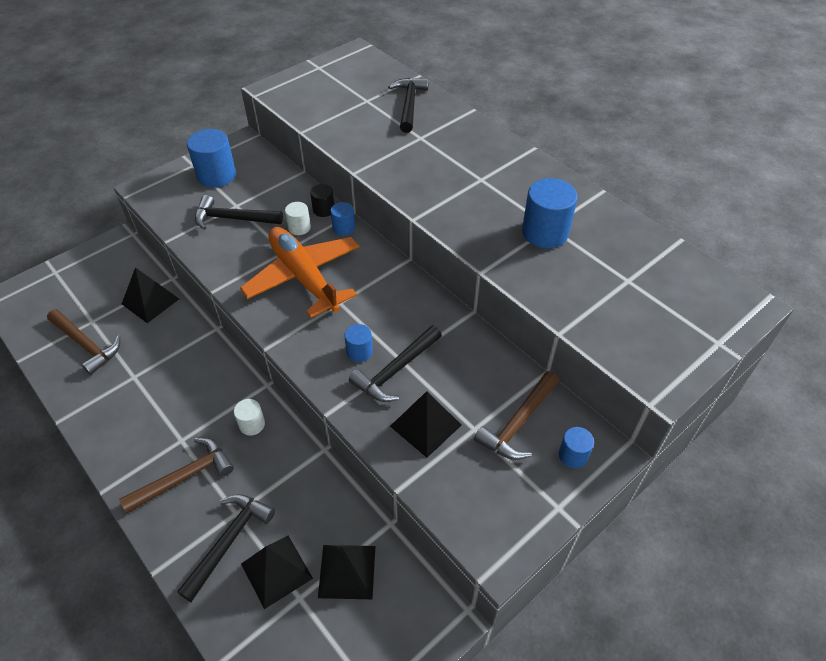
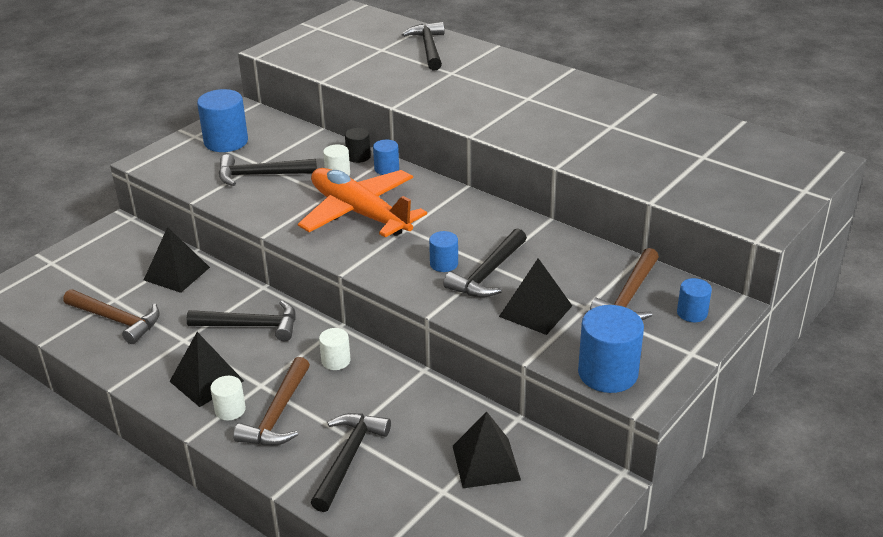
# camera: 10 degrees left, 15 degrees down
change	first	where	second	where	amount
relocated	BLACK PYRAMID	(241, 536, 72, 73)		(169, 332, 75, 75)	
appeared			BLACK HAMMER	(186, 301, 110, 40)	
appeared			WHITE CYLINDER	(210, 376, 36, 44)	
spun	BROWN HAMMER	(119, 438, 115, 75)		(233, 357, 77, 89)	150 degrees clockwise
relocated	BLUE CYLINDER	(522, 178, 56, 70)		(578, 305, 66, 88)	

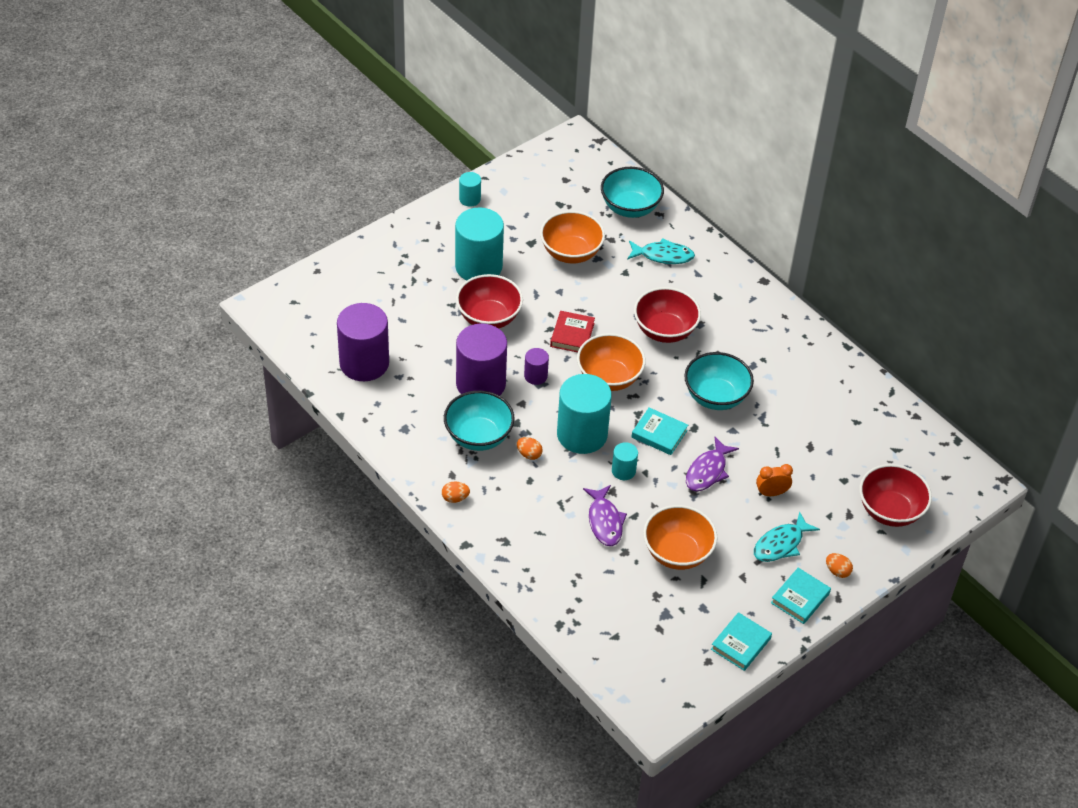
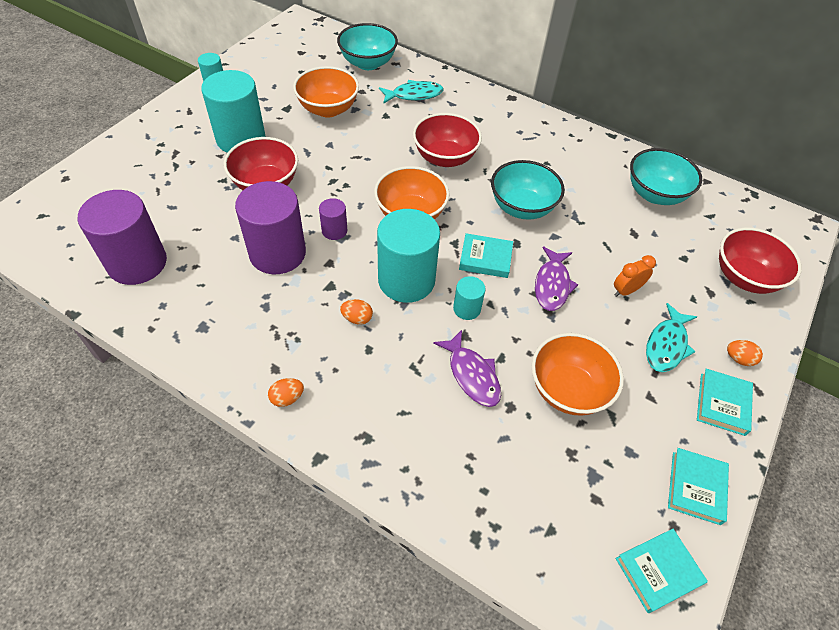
# camera: 20 degrees left, 5 degrees up
change	first	where	second	where	amount
appeared			TURQUOISE BOOK	(616, 529, 92, 84)	
relocated	TURQUOISE BOWL	(444, 391, 71, 60)		(630, 148, 72, 57)	
missing	RED BOOK	(550, 311, 45, 41)			

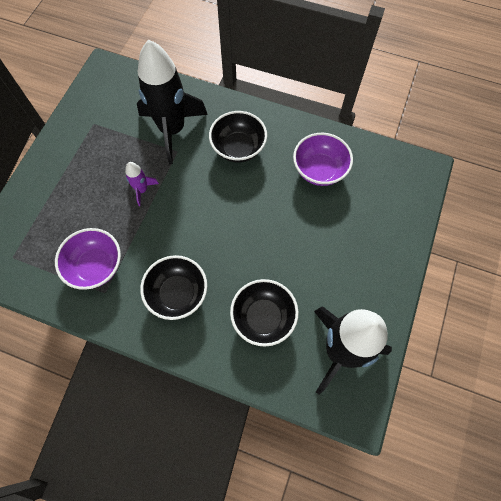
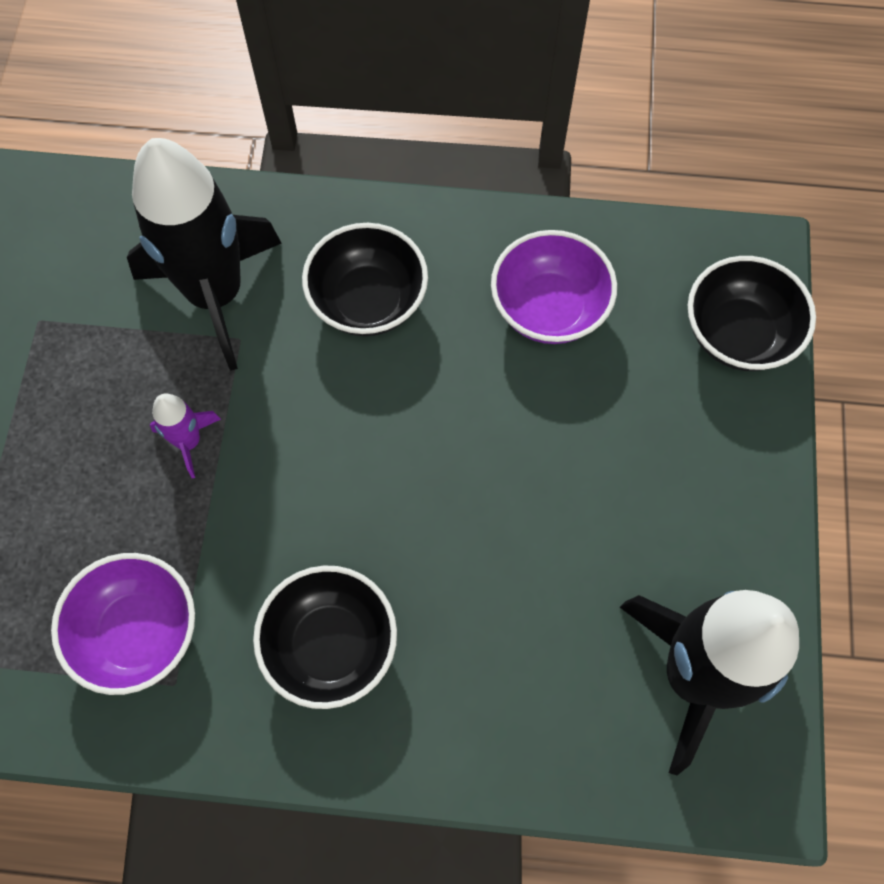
# camera: 15 degrees left, 0 degrees up
change	first	where	second	where	amount
relocated	BLACK BOWL	(230, 279, 69, 68)		(688, 256, 128, 115)	

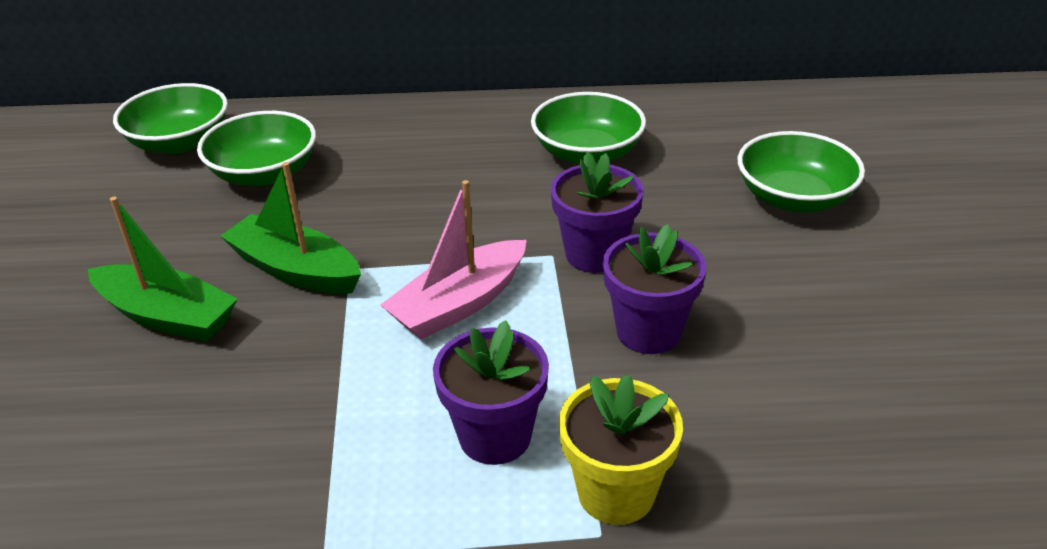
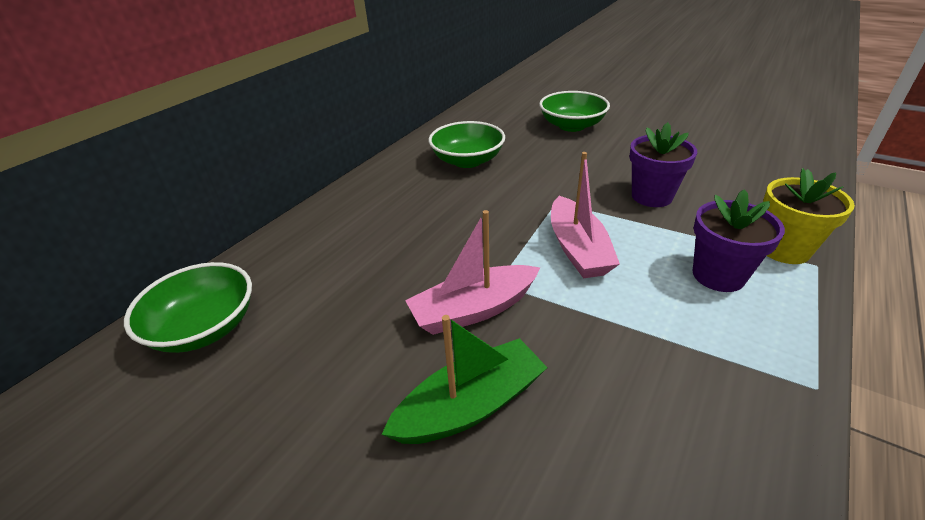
# camera: 55 degrees left, 0 degrees up
change	first	where	second	where	amount
colour	GREEN BOAT	(220, 162, 141, 132)	PINK BOAT	(405, 210, 135, 125)	
missing	GREEN BOWL	(197, 111, 119, 75)			
missing	PURPLE FLOWER POT	(551, 152, 93, 121)			

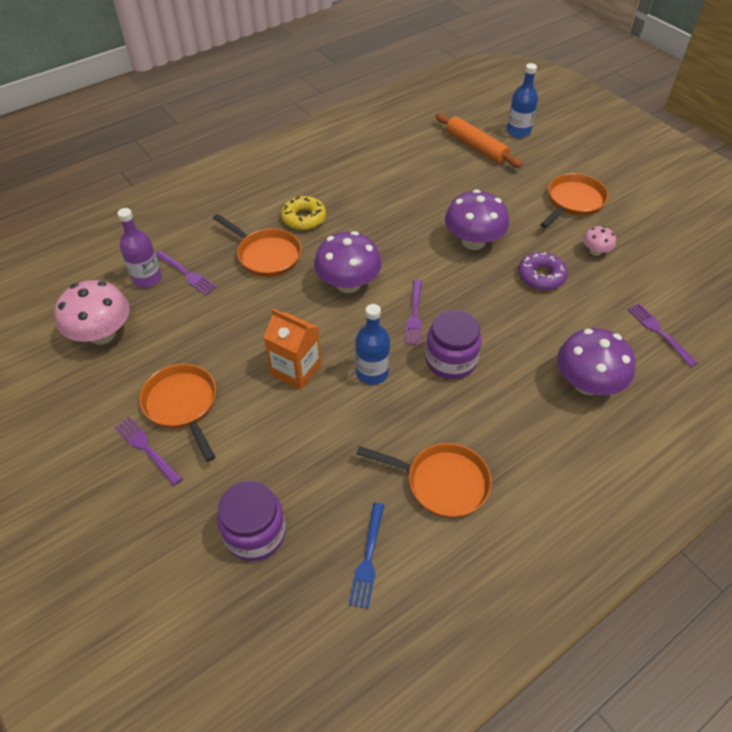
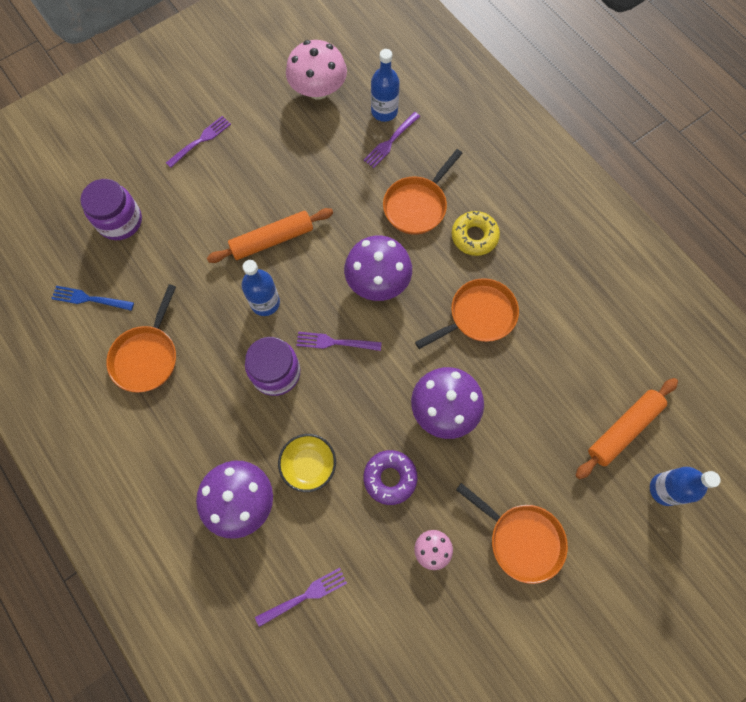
# camera: 90 degrees right, 20 degrees up
change	first	where	second	where	amount
exchanged	ORANGE CARTON	(264, 309, 57, 81)	ORANGE ROLLING PIN	(207, 208, 126, 55)	
appeared			YELLOW BOWL	(278, 434, 58, 58)	
colour	PURPLE BOTTLE	(117, 208, 45, 80)	BLUE BOTTLE	(371, 49, 29, 73)	
relocated	ORANGE PAN	(139, 364, 77, 98)		(415, 278, 104, 71)	

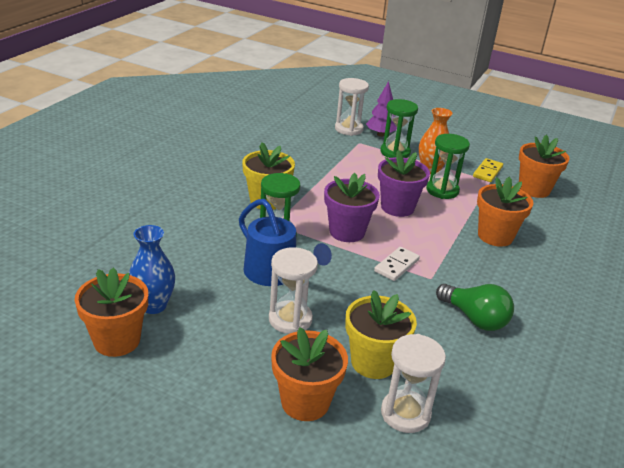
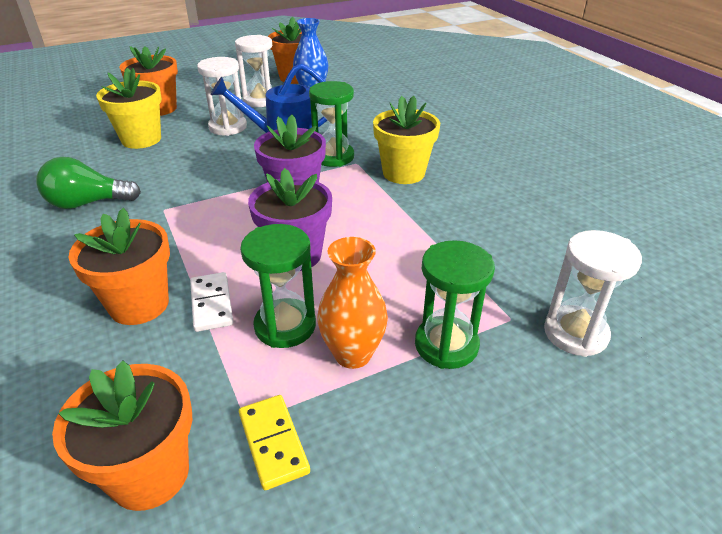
# camera: 130 degrees right, 5 degrees up
change	first	where	second	where	amount
relocated	WHITE DOMINO	(374, 247, 46, 34)		(190, 272, 43, 60)	
relocated	WHITE HOURGLASS	(381, 334, 65, 99)		(235, 35, 37, 72)	
missing	PURPLE TREE	(366, 81, 31, 56)			

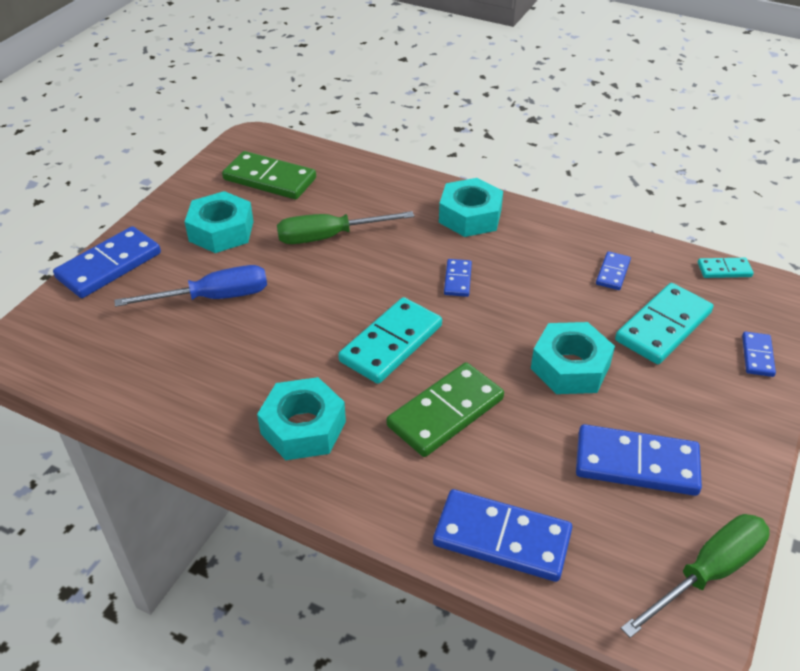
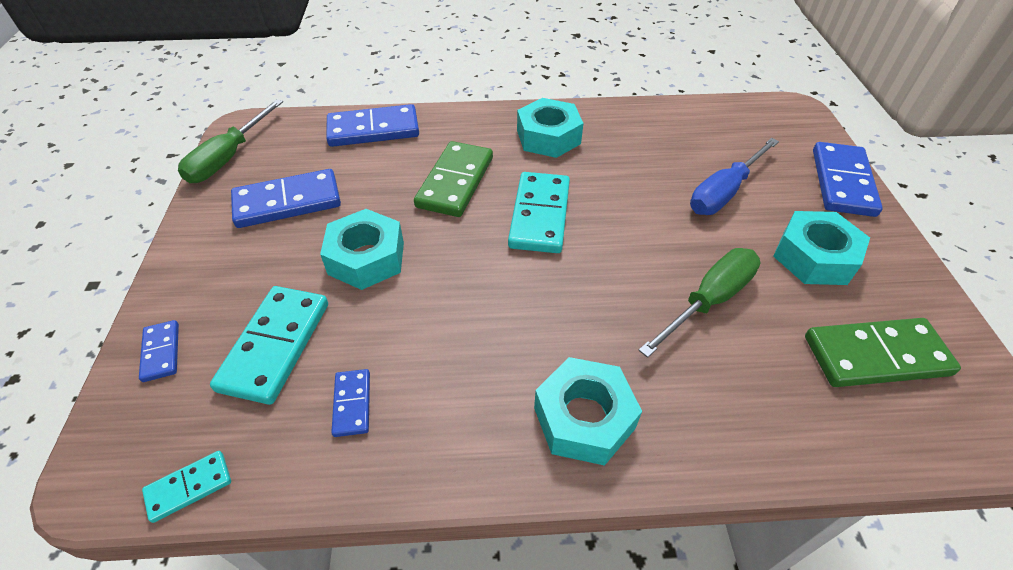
# camera: 150 degrees right, 5 degrees up
change	first	where	second	where	amount
missing	BLUE DOMINO	(444, 259, 28, 38)			

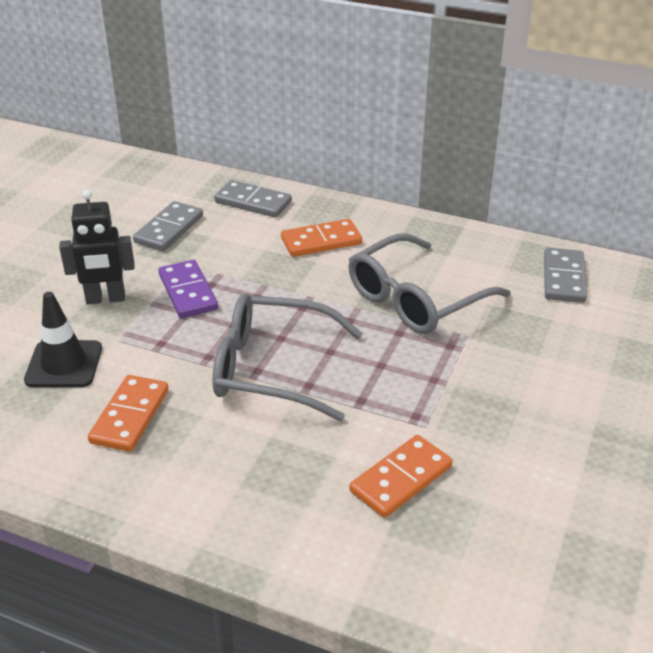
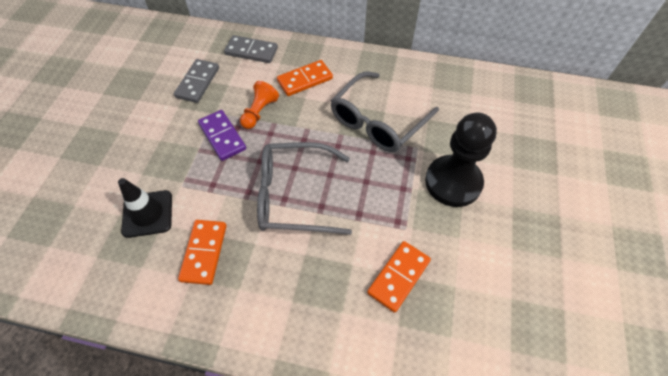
# camera: 10 degrees left, 20 degrees up
change	first	where	second	where	amount
appeared			ORANGE PAWN	(240, 81, 39, 48)	
appeared			BLACK PAWN	(425, 113, 72, 94)	
missing	BLACK ROBOT	(59, 190, 76, 114)			
missing	GREY DOMINO	(544, 248, 43, 55)			

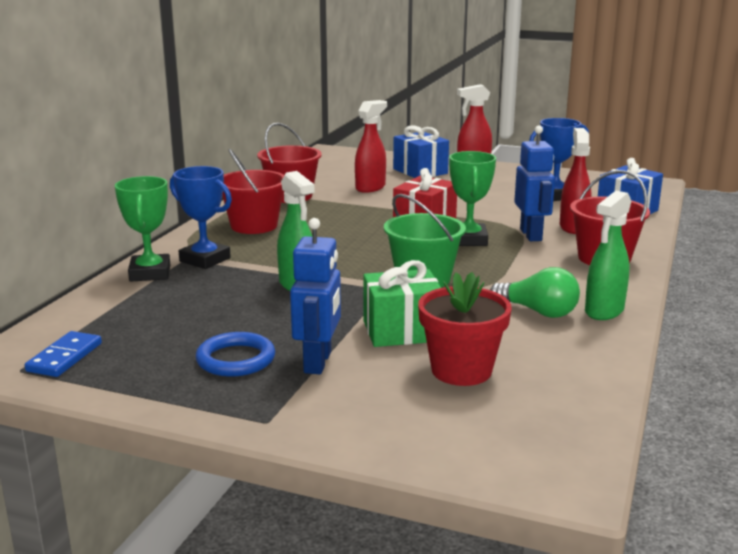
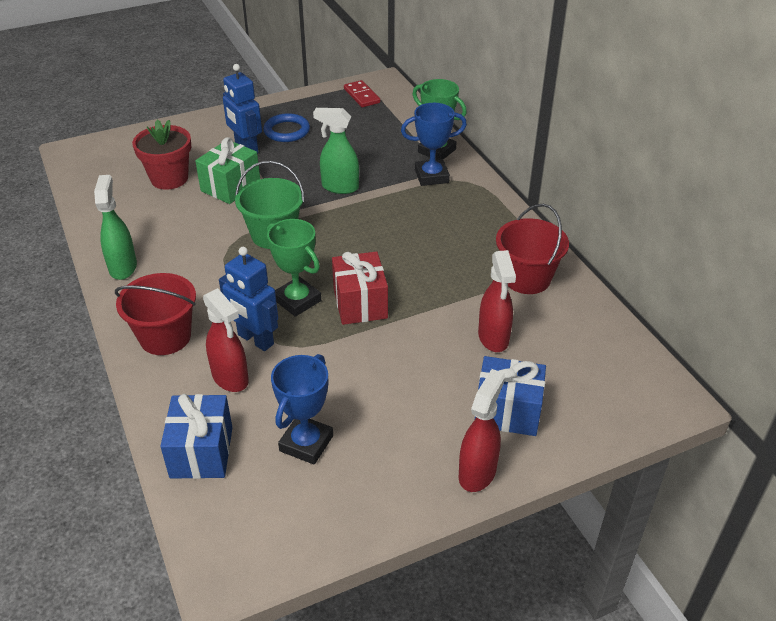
# camera: 135 degrees right, 20 degrees up
change	first	where	second	where	amount
colour	BLUE DOMINO	(25, 331, 77, 46)	RED DOMINO	(344, 80, 36, 27)	
missing	RED BUCKET	(222, 149, 62, 85)			
missing	GREEN LIGHT BULB	(490, 267, 90, 51)			

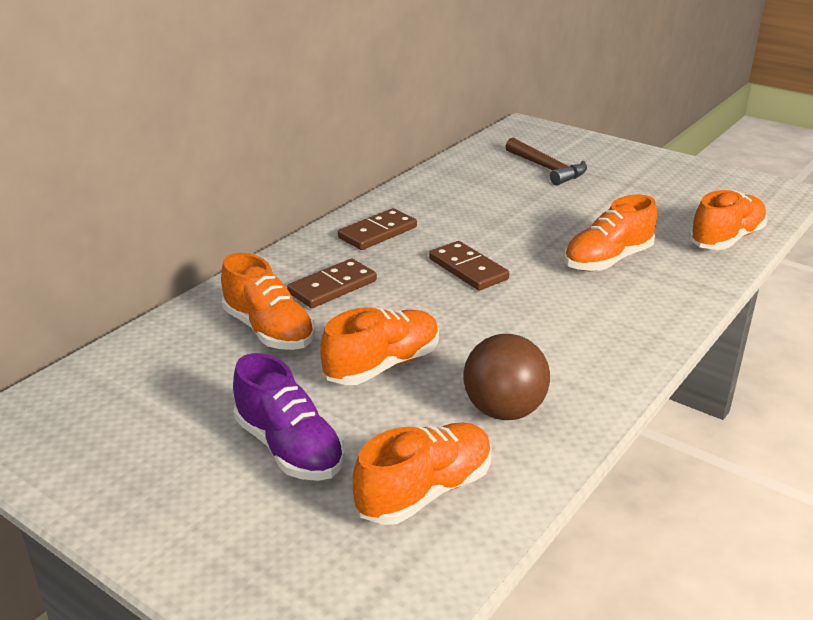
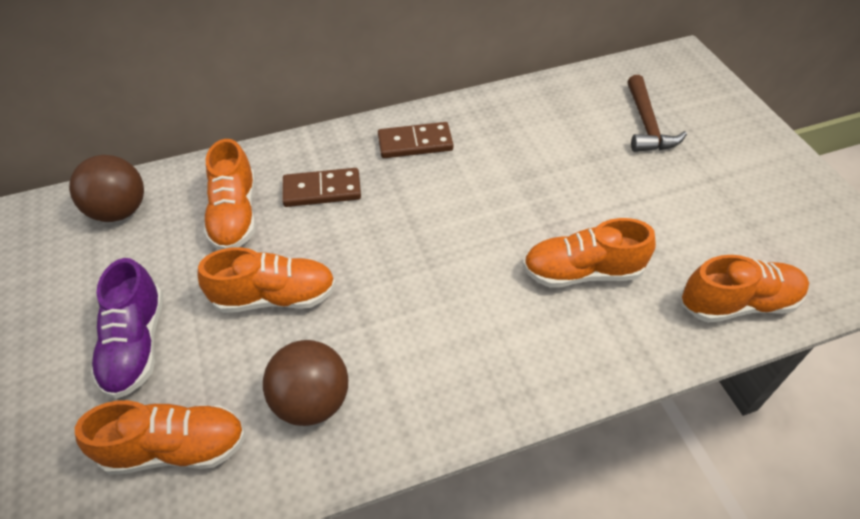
# camera: 35 degrees right, 20 degrees up
change	first	where	second	where	amount
appeared			BROWN BALL	(69, 155, 75, 67)	
missing	BROWN DOMINO	(429, 241, 80, 49)			

